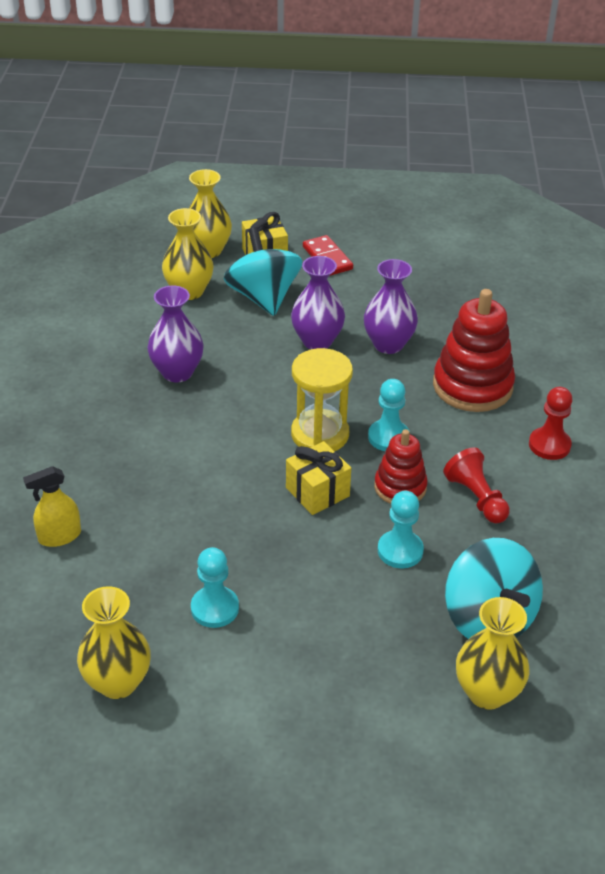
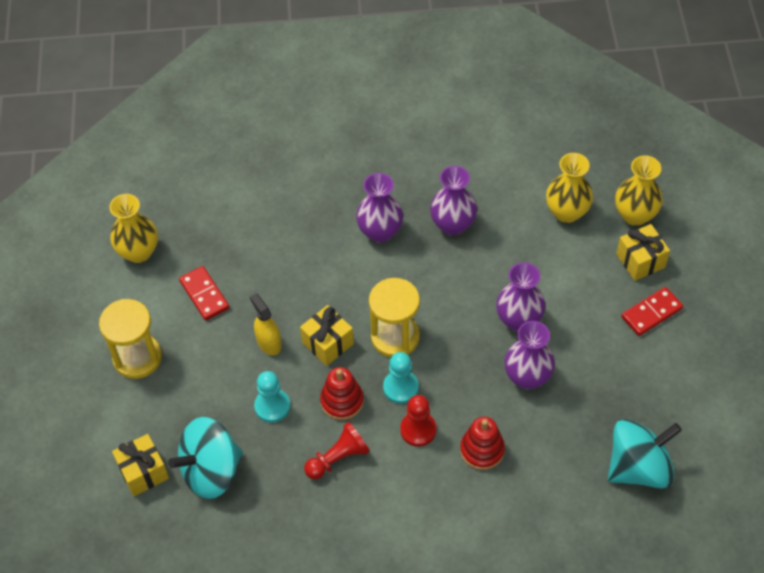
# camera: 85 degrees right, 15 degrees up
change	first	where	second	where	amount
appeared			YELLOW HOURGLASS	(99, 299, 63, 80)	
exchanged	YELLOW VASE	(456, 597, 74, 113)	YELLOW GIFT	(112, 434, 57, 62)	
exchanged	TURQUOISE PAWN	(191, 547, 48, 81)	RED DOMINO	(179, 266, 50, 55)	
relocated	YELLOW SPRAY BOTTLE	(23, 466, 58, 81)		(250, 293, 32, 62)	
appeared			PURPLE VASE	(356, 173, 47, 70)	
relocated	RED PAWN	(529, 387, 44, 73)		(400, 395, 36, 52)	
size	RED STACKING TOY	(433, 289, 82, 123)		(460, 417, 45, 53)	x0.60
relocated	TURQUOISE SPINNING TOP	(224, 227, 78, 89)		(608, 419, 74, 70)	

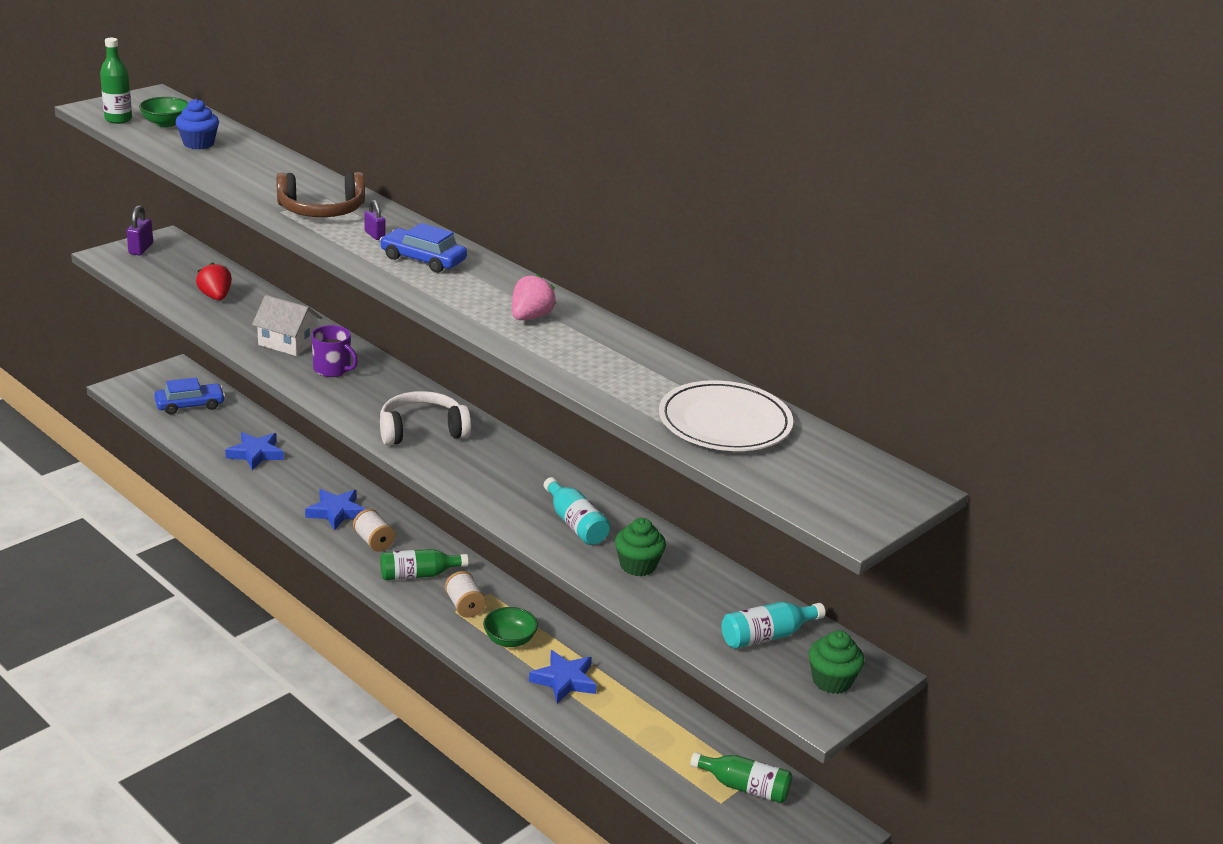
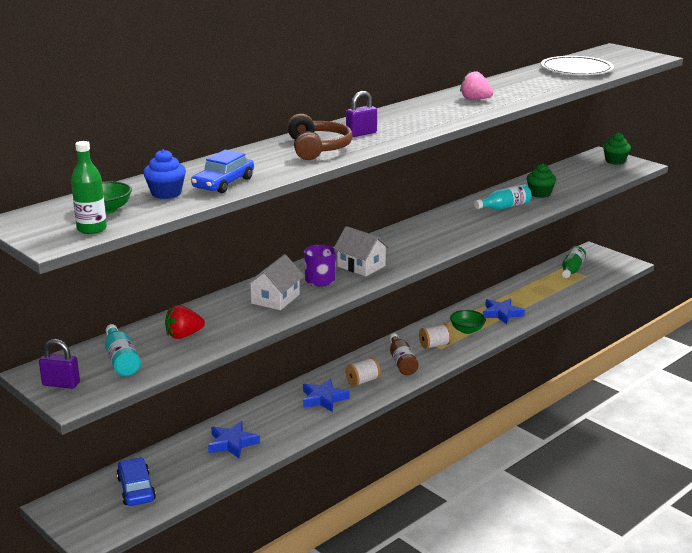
# camera: 85 degrees left, 5 degrees down
change	first	where	second	where	amount
relocated	TURQUOISE BOTTLE	(722, 602, 104, 47)		(105, 324, 36, 52)	
relocated	BLUE CAR	(380, 223, 87, 50)		(191, 150, 63, 43)	
appeared			WHITE HOUSE	(334, 226, 56, 50)	
size	PURPLE PADLOCK	(364, 200, 21, 40)		(346, 91, 31, 46)	x1.52
colour	GREEN BOTTLE	(380, 549, 89, 31)	BROWN BOTTLE	(390, 333, 29, 42)	
missing	WHITE HEADPHONES	(380, 391, 91, 54)			

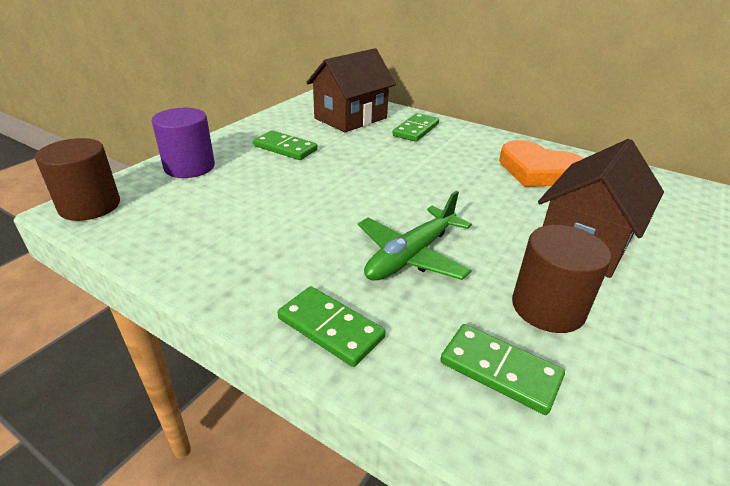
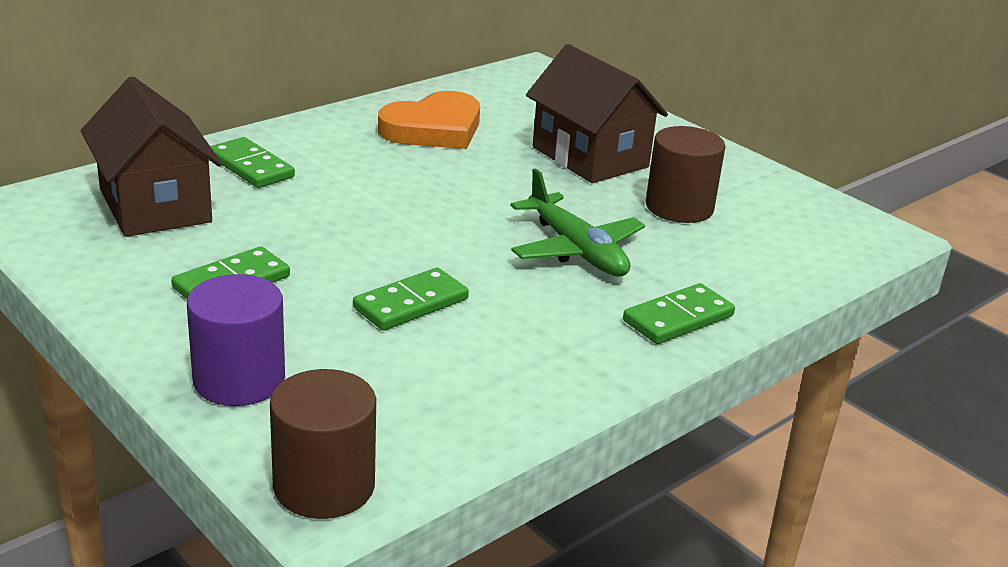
# camera: 75 degrees left, 5 degrees down
change	first	where	second	where	amount
relocated	GREEN DOMINO	(440, 324, 125, 91)		(353, 268, 116, 63)	

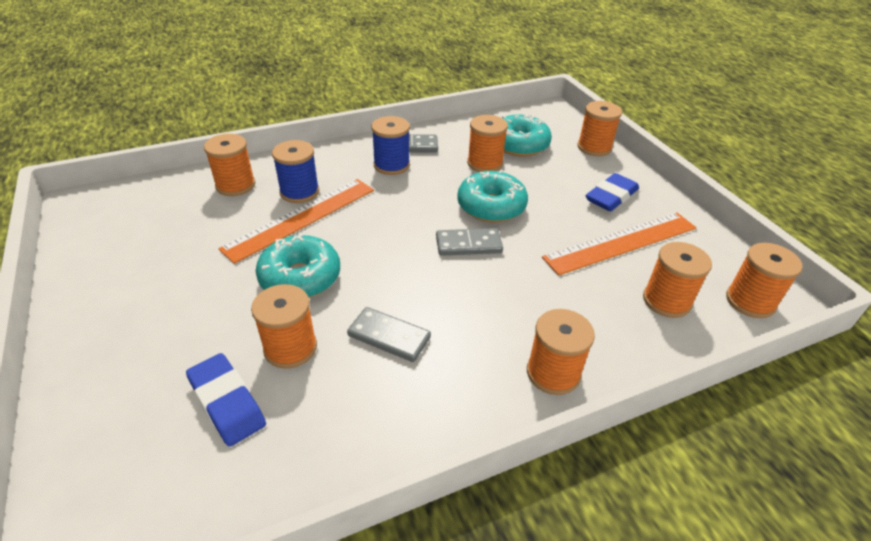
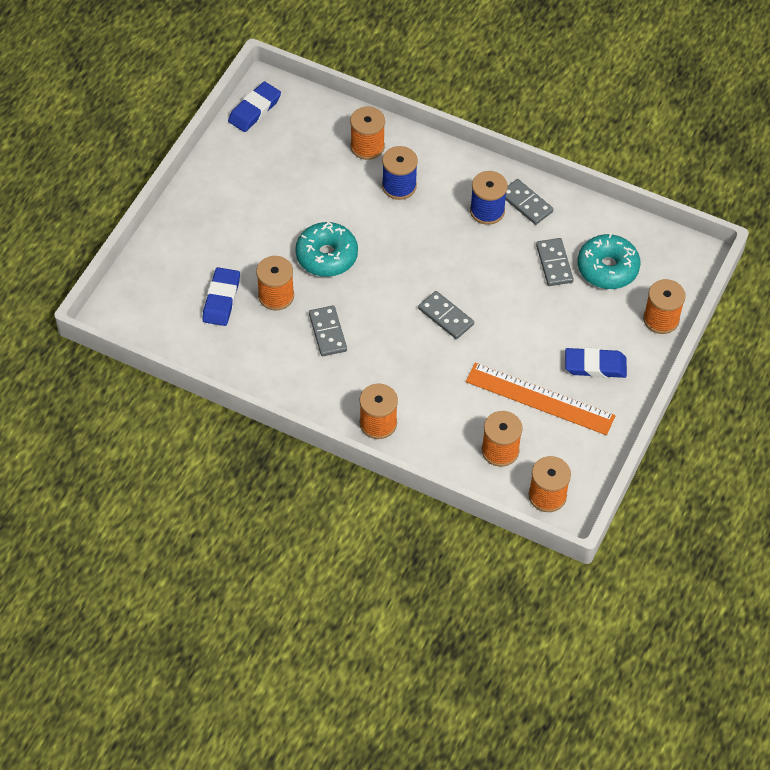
# camera: 50 degrees right, 15 degrees up
change	first	where	second	where	amount
appeared			BLUE ERASER	(228, 81, 53, 51)	
exchanged	ORANGE SPOOL	(467, 115, 41, 57)	GREY DOMINO	(536, 238, 38, 48)	
missing	ORANGE RULER	(218, 179, 156, 85)			
missing	TURQUOISE DONUT	(457, 170, 71, 53)			

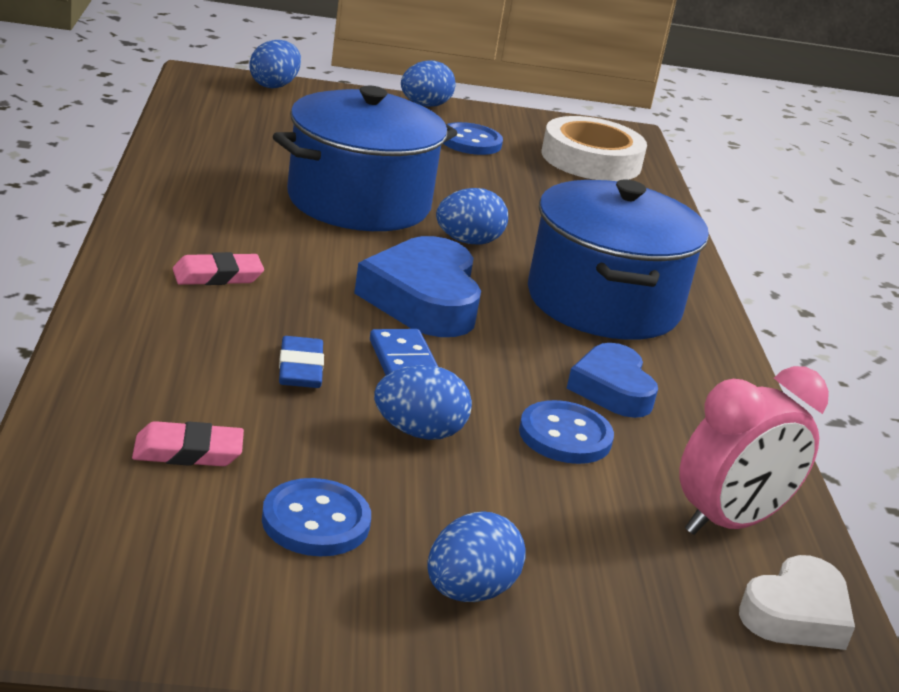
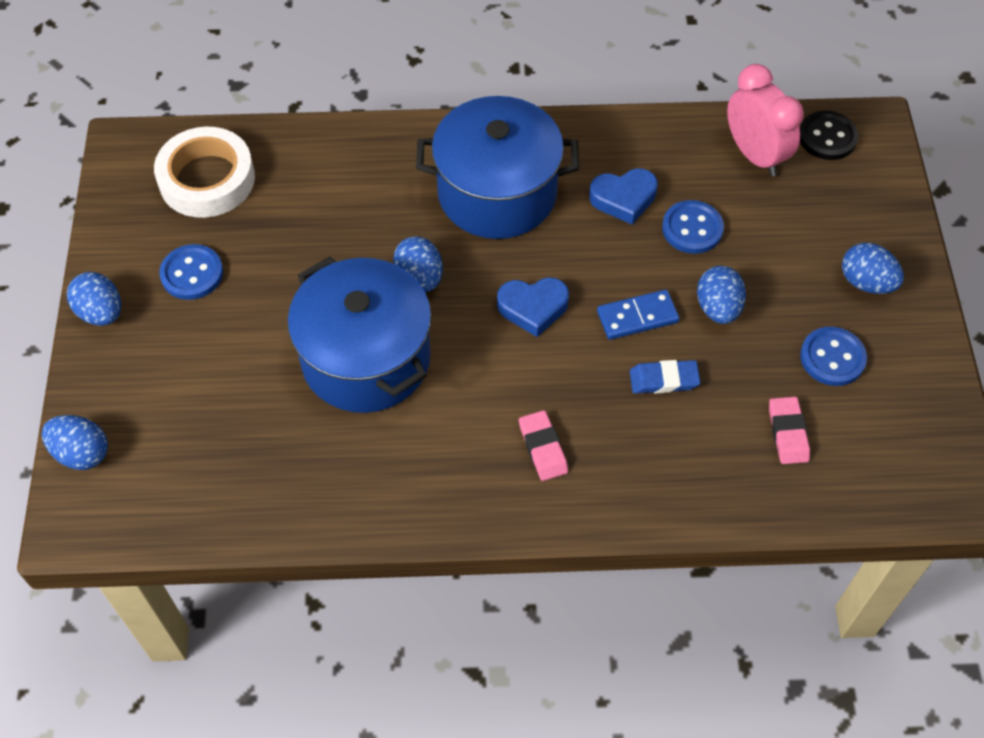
# camera: 85 degrees left, 30 degrees up
change	first	where	second	where	amount
size	BLUE HEART	(354, 236, 127, 101)		(497, 277, 72, 60)	x0.64
exchanged	WHITE HEART	(739, 555, 116, 95)	BLACK BUTTON	(800, 111, 58, 49)	

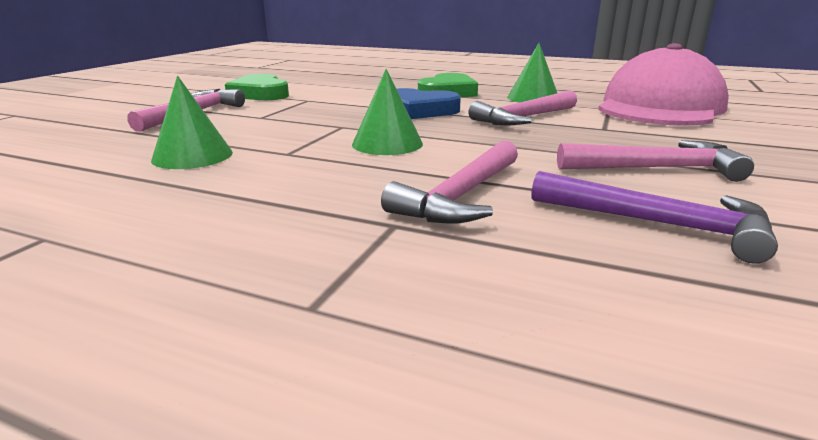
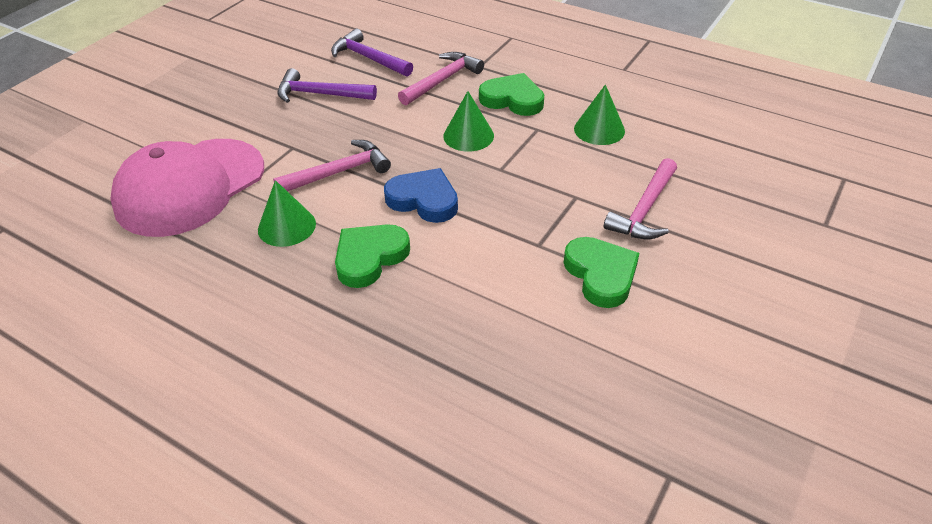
# camera: 170 degrees left, 20 degrees up
change	first	where	second	where	amount
colour	PINK HAMMER	(557, 140, 197, 42)	PURPLE HAMMER	(277, 68, 100, 35)	
appeared			GREEN HEART	(479, 73, 65, 43)	

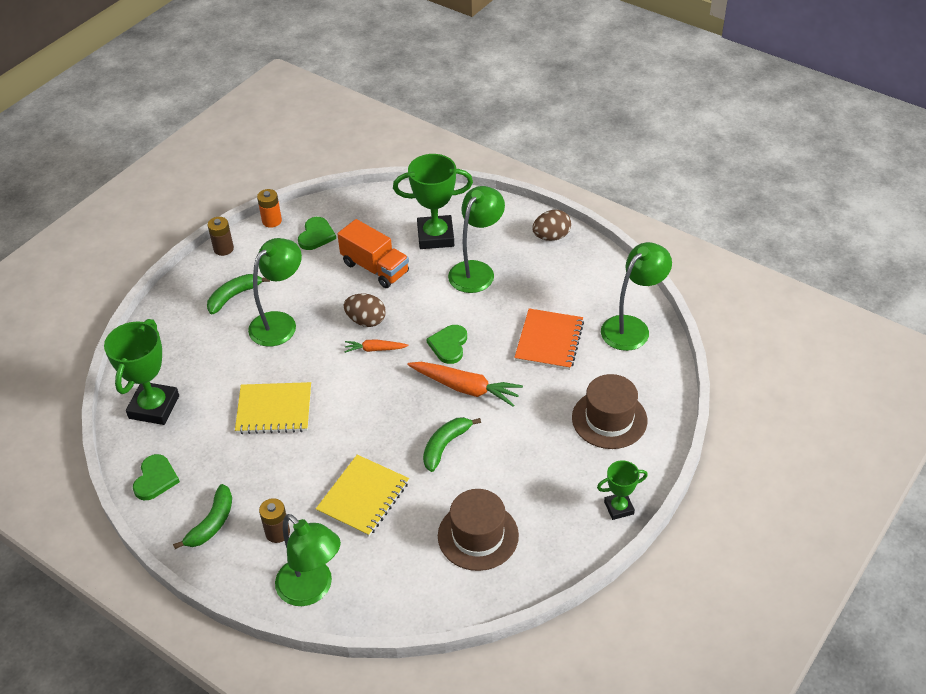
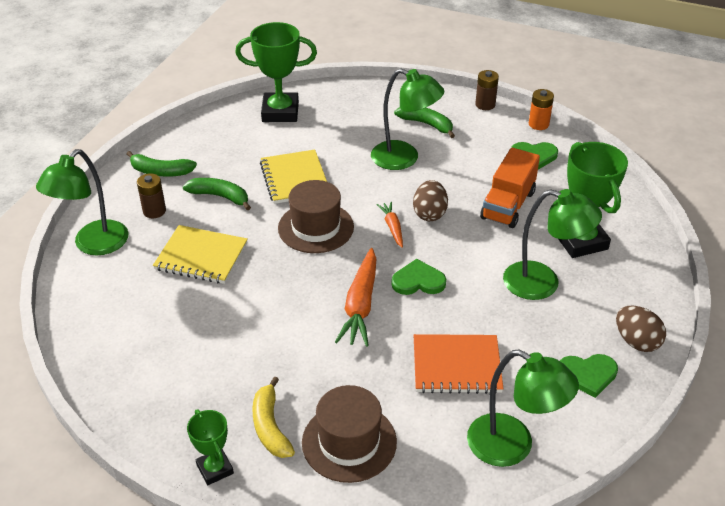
# camera: 75 degrees right, 5 degrees down
change	first	where	second	where	amount
relocated	GREEN BANANA	(423, 417, 58, 55)		(182, 178, 69, 32)	
appeared			YELLOW BANANA	(252, 376, 43, 82)	
relocated	BROWN HAT	(438, 489, 81, 82)		(278, 180, 76, 73)	
relocated	GREEN HEART	(133, 454, 47, 46)		(560, 354, 58, 44)	

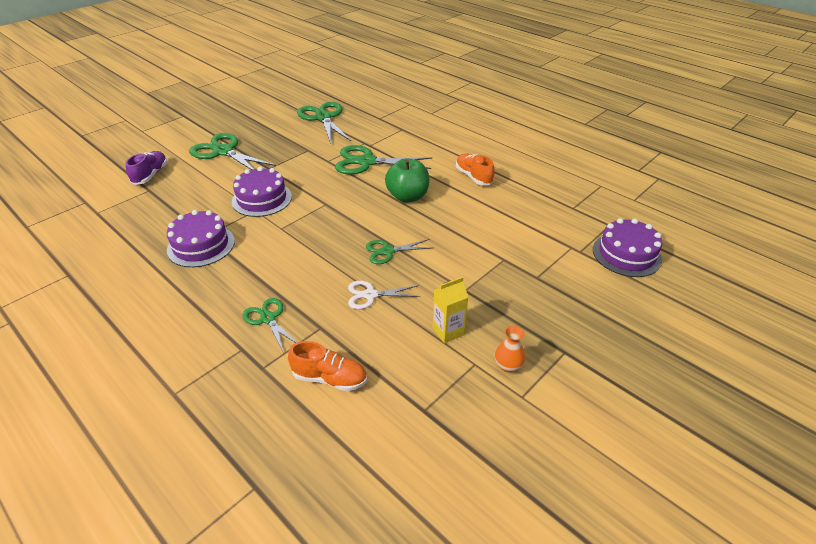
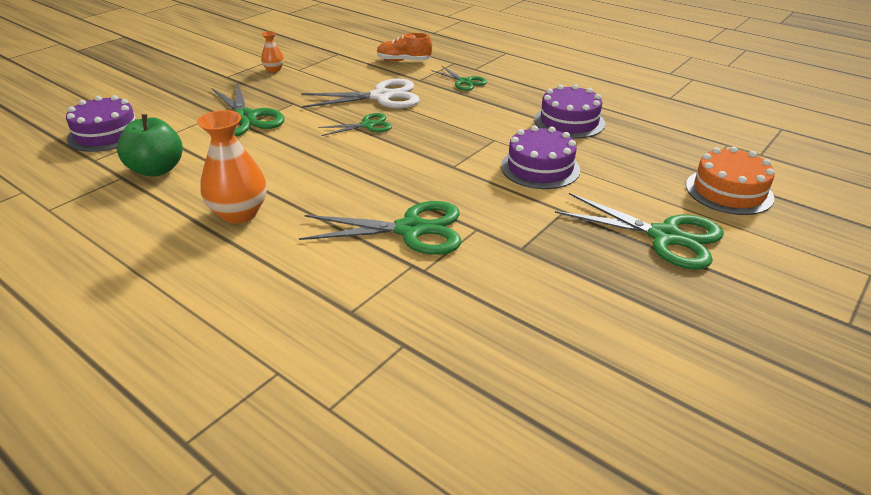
# camera: 175 degrees right, 5 degrees down
change	first	where	second	where	amount
relocated	GREEN APPLE	(385, 158, 44, 45)		(117, 114, 66, 63)	
exchanged	ORANGE SHOE	(456, 153, 39, 32)	ORANGE VASE	(197, 110, 70, 113)	
relocated	GREEN SCISSORS	(297, 102, 54, 42)		(212, 81, 73, 55)	
size	WHITE SCISSORS	(348, 281, 73, 28)		(301, 79, 119, 29)	x1.76
exchanged	PURPLE SHOE	(126, 151, 41, 34)	ORANGE CAKE	(686, 147, 89, 68)	
missing	YELLOW CARTON	(432, 277, 36, 66)			

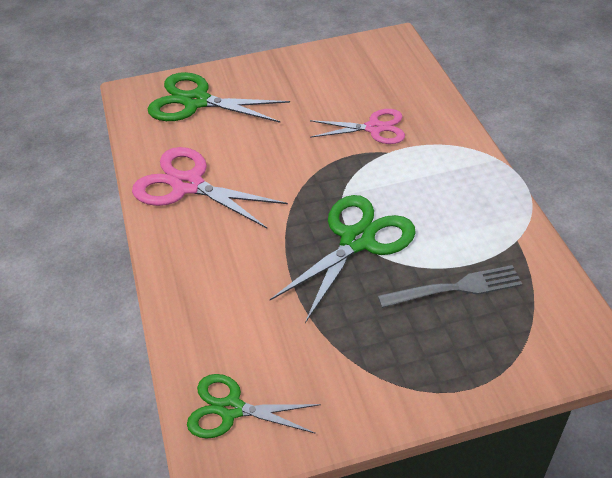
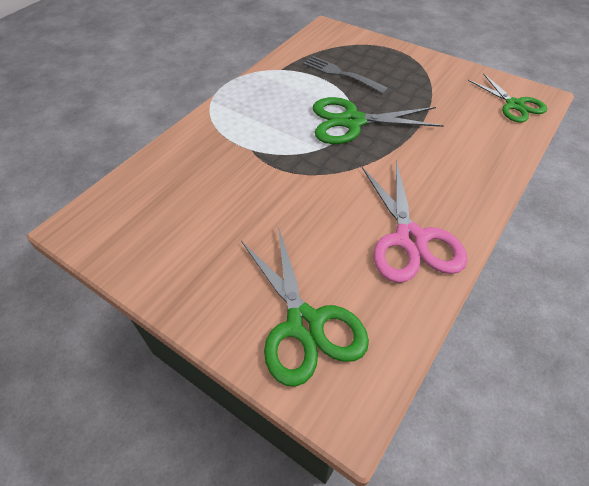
# camera: 130 degrees left, 5 degrees up
change	first	where	second	where	amount
missing	PINK SCISSORS	(310, 109, 95, 35)			

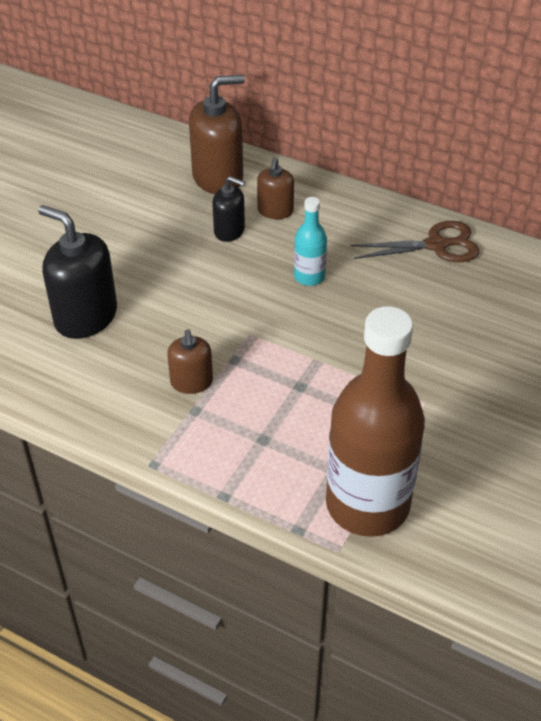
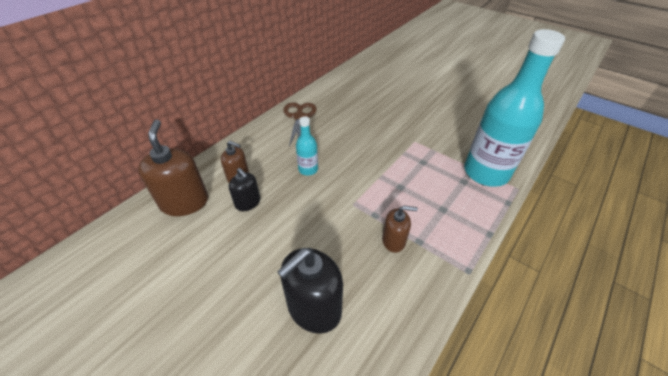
# camera: 80 degrees left, 0 degrees up
change	first	where	second	where	amount
spun	BLACK SOAP DISPENSER	(212, 176, 33, 66)		(229, 168, 31, 43)	105 degrees clockwise
colour	BROWN BOTTLE	(326, 306, 99, 231)	TURQUOISE BOTTLE	(464, 29, 101, 158)	

